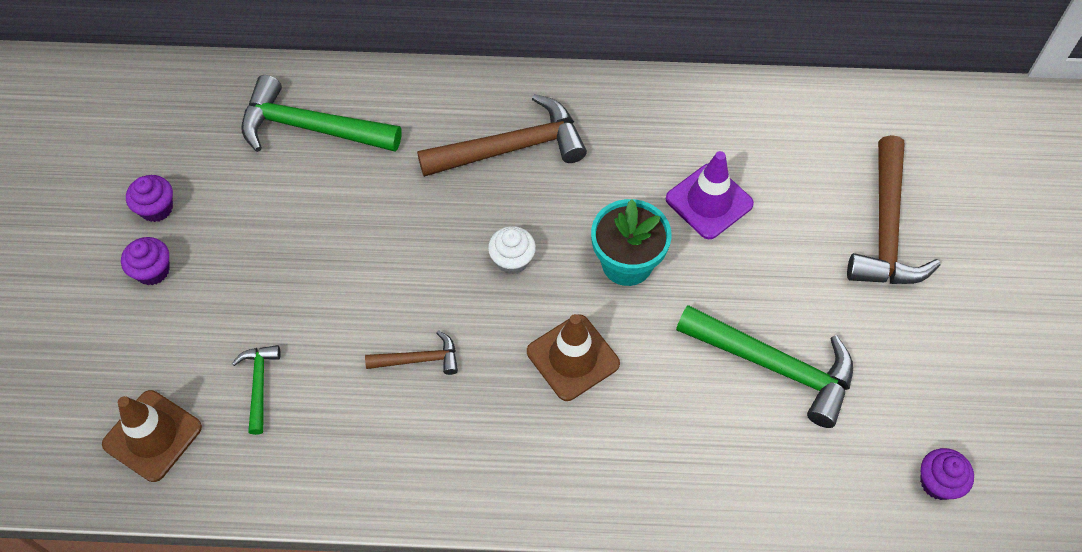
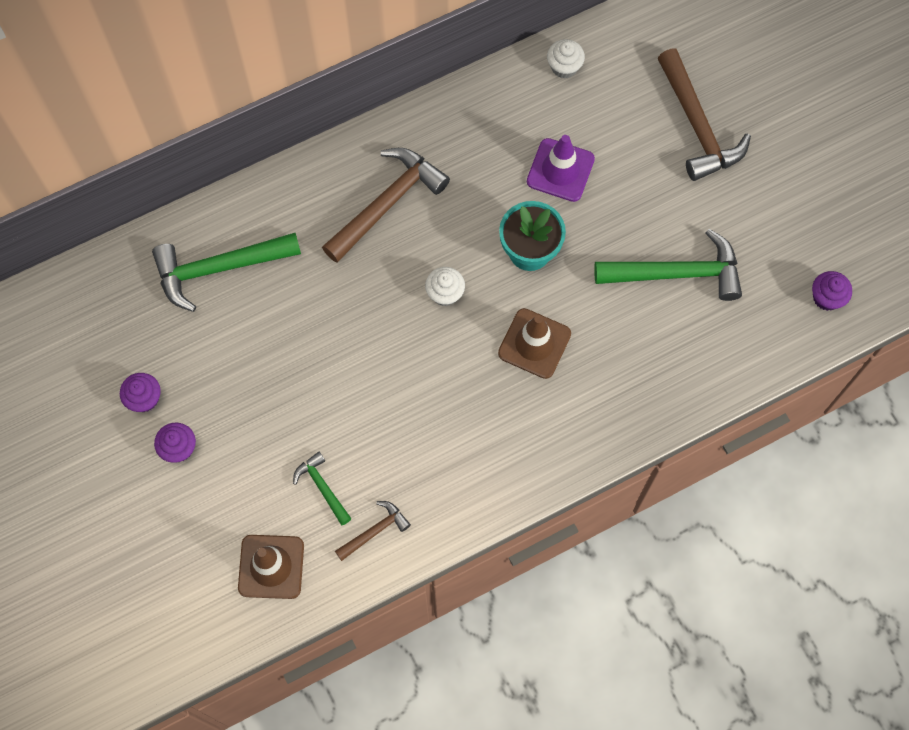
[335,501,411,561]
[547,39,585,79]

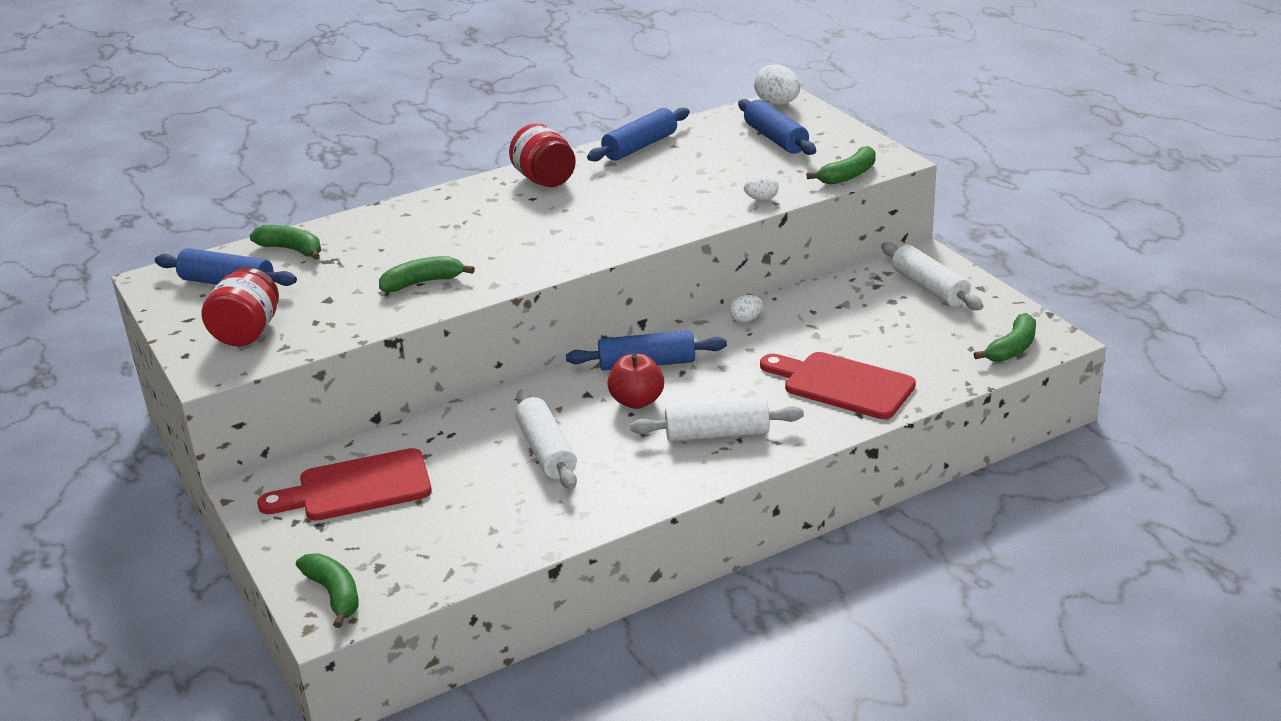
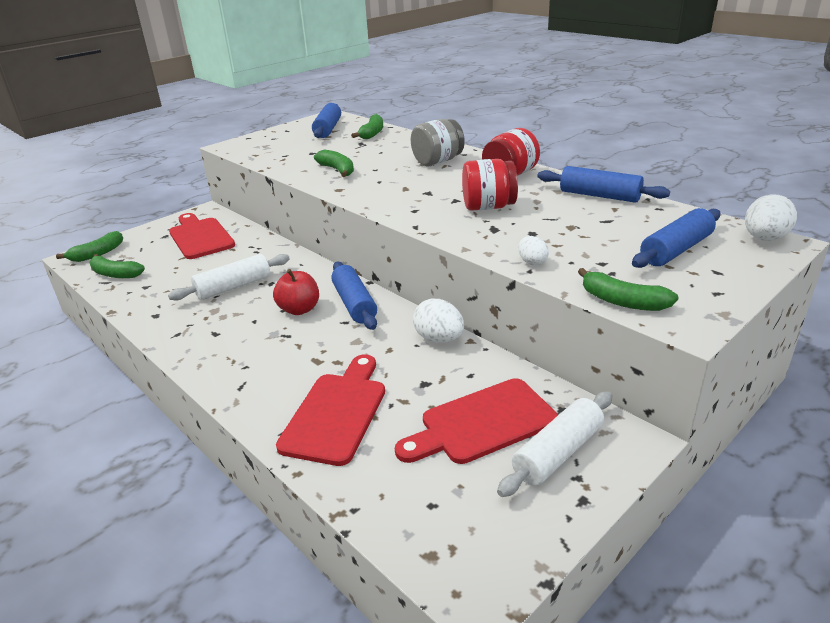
[462,159,518,211]
[630,399,804,441] (first image)
[413,299,464,343]
[89,254,145,278]
[395,378,558,464]
[411,119,465,166]

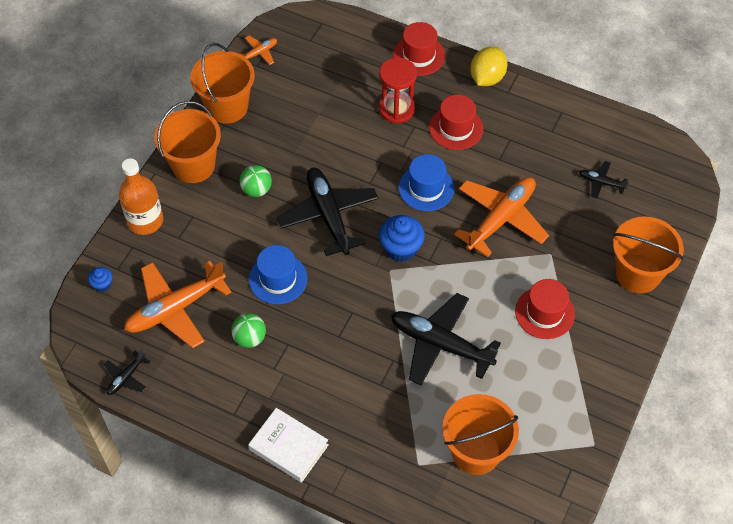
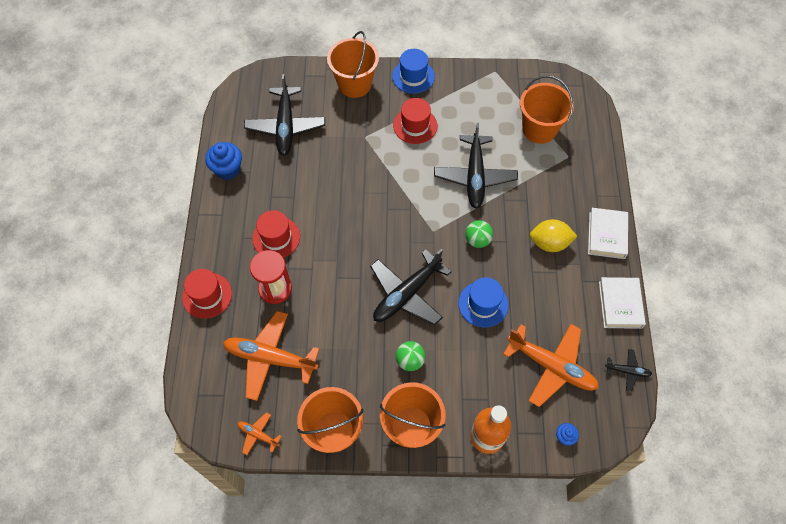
[465,220,493,248]
[205,142,242,180]
[392,49,435,94]
[223,311,319,401]
[530,219,578,252]
[244,74,325,156]
[599,277,646,329]

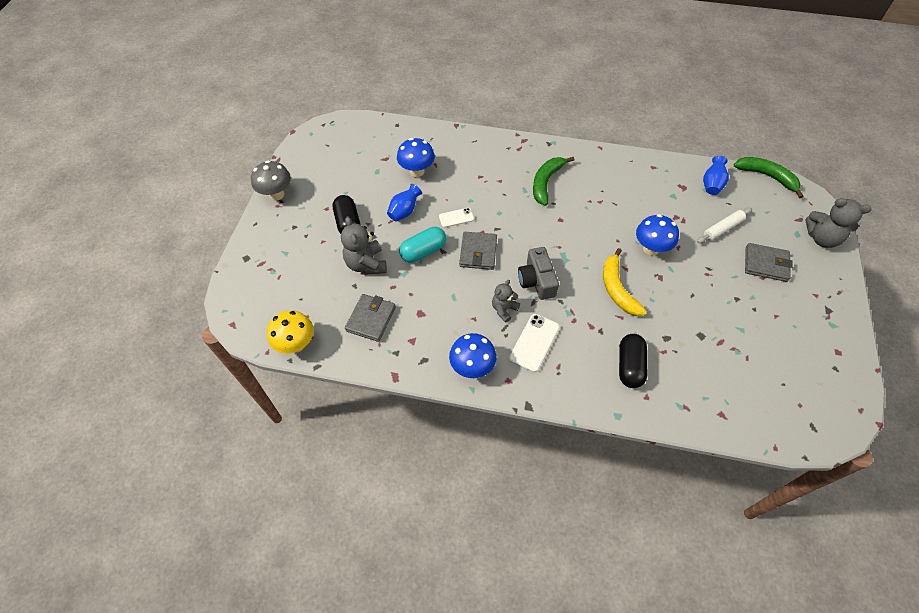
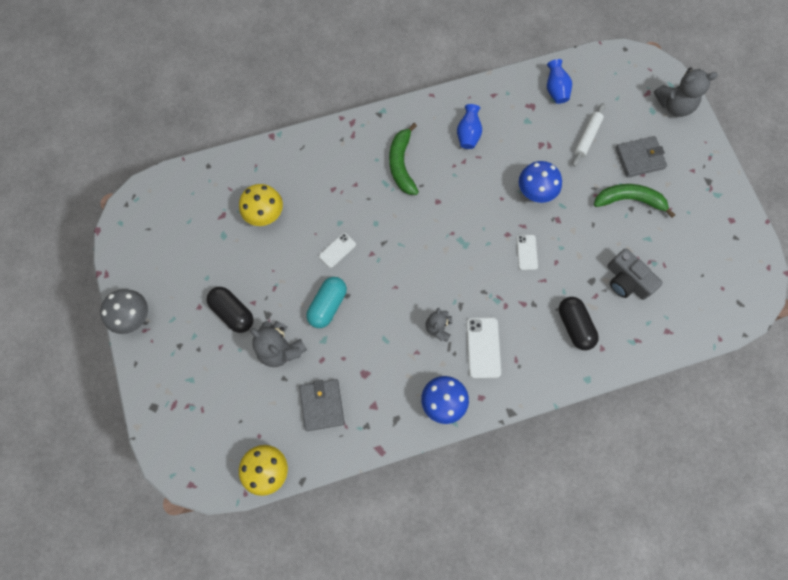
[457,104,482,149]
[239,184,283,226]
[459,232,497,270] (first image)
[607,249,663,300]
[517,235,538,270]
[594,184,675,218]

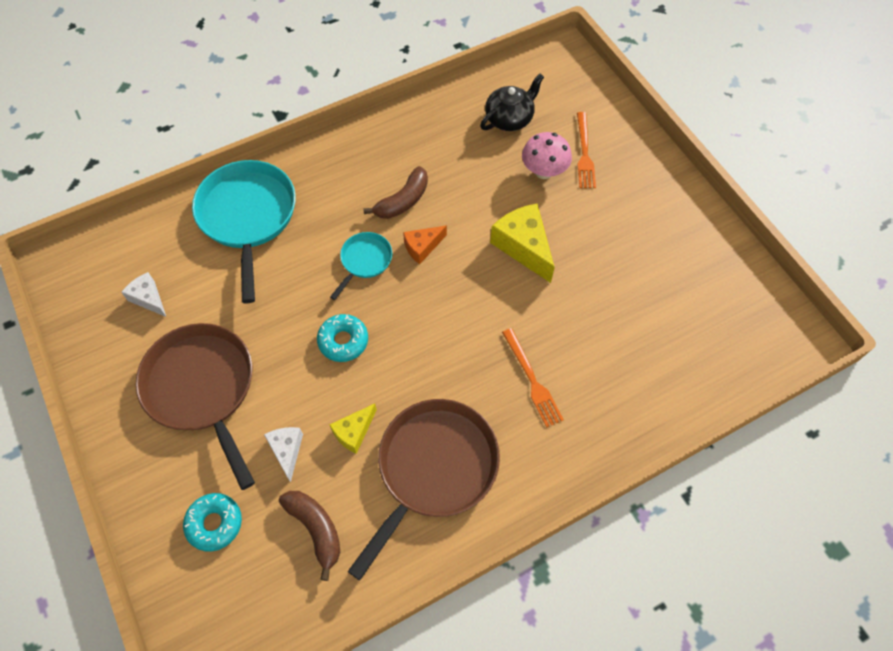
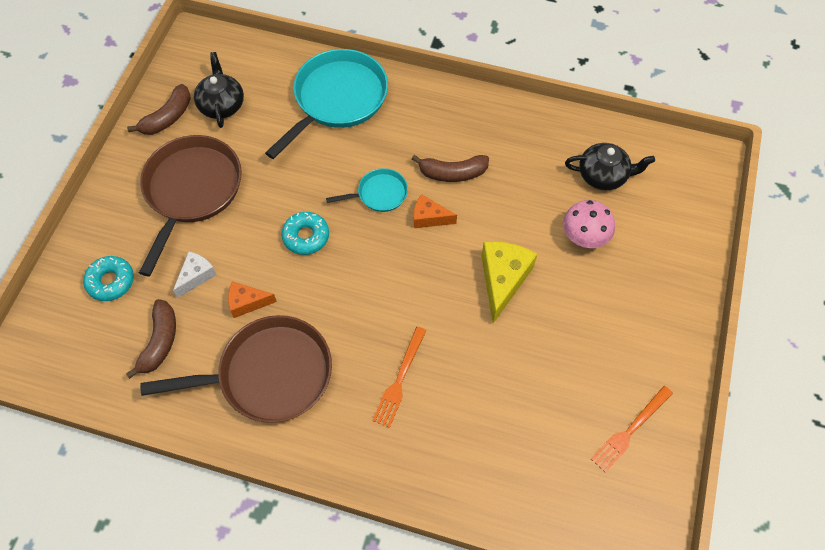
[194,52,244,128]
[228,282,277,318]
[591,386,673,473]
[127,84,191,135]

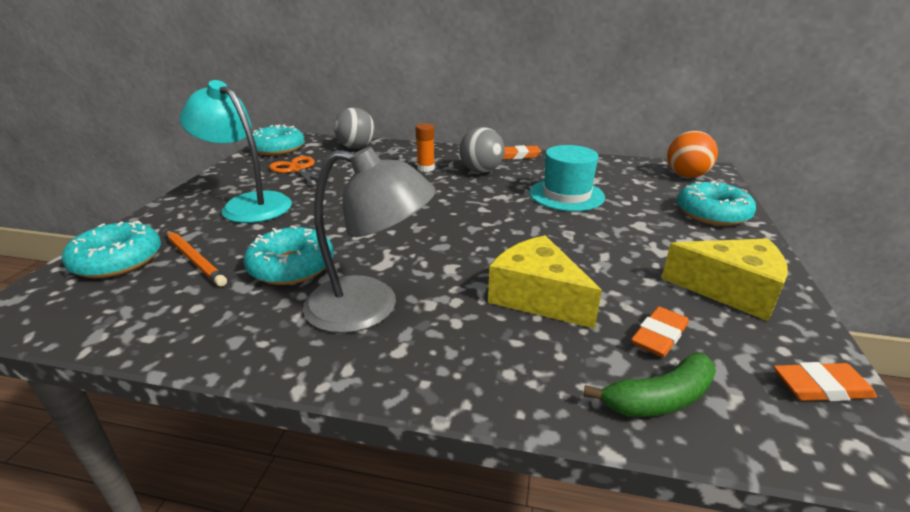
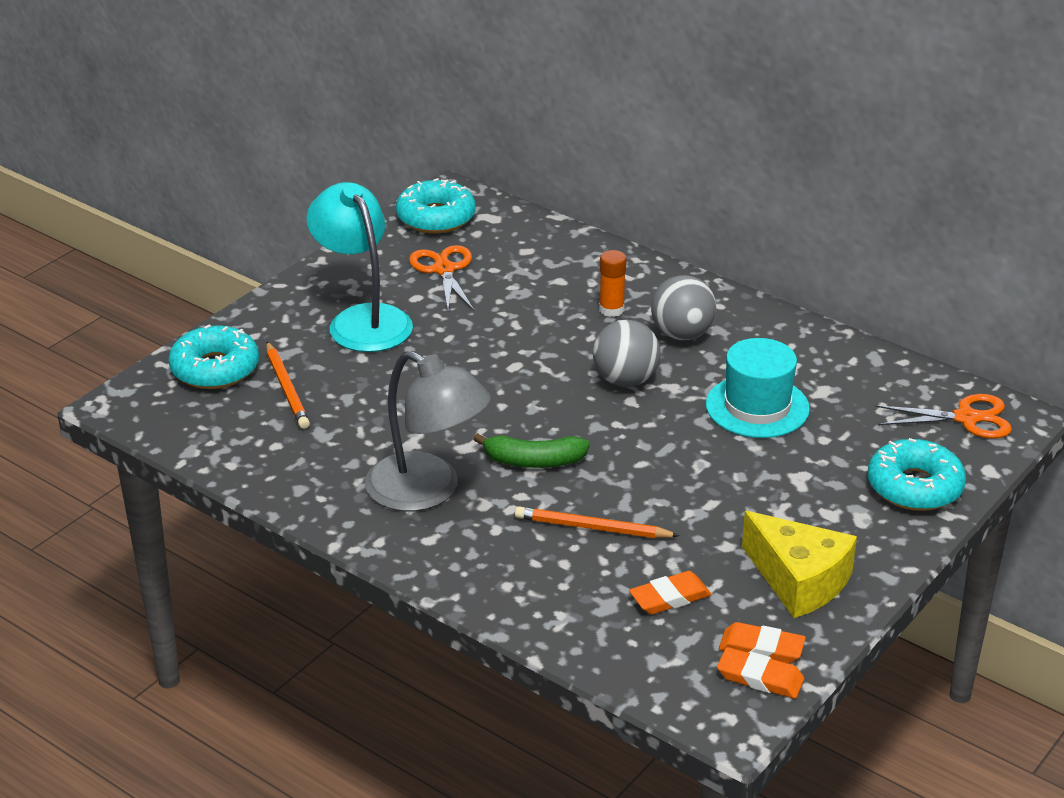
[243,226,334,285] (first image)
[593,320,660,387]
[515,506,680,538]
[719,622,806,664]
[473,433,590,468]
[875,394,1012,438]

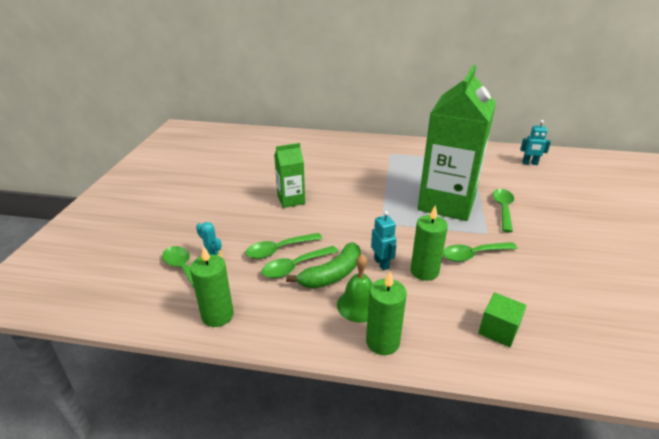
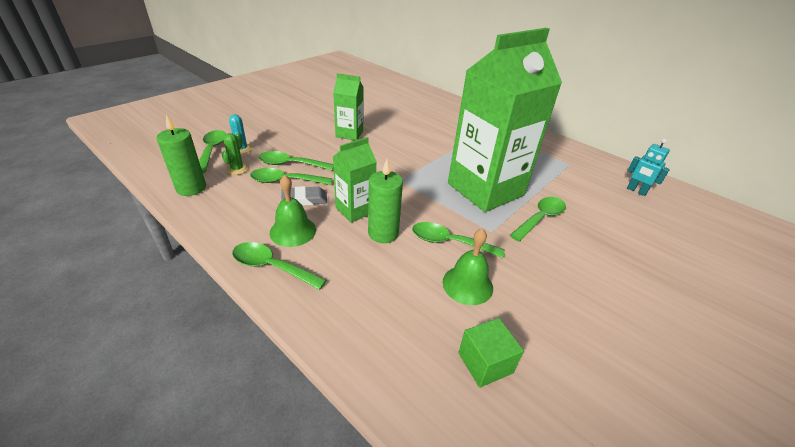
[281,186,327,206]
[232,242,327,290]
[333,137,377,223]
[458,318,524,388]
[222,133,249,175]
[442,228,493,305]

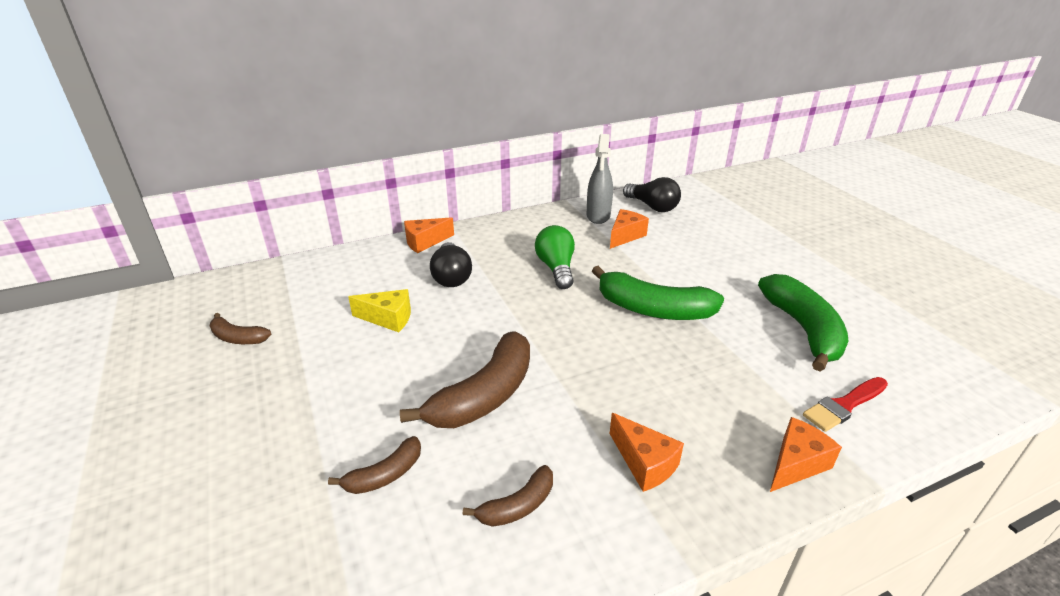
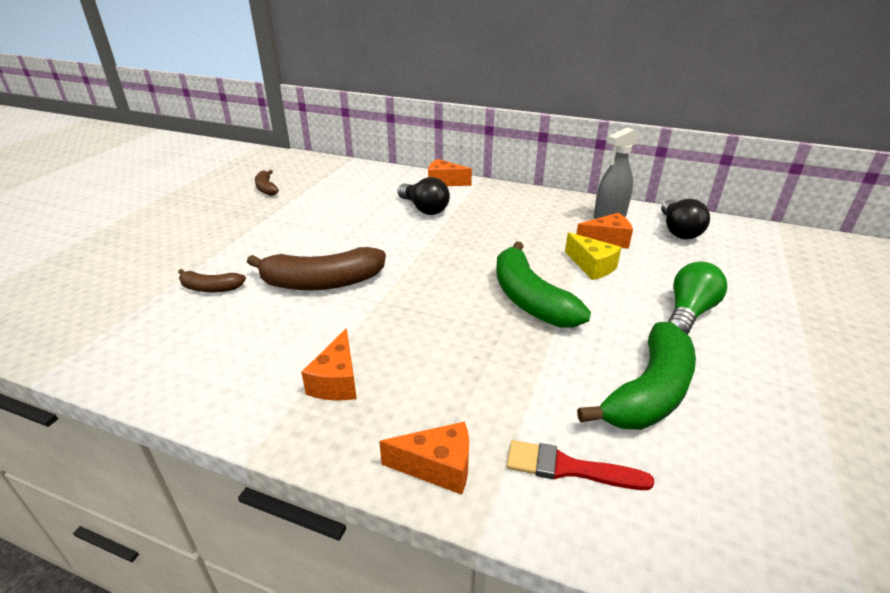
[565,232,622,280]
[397,177,450,215]
[463,465,553,527] (first image)
[668,262,727,335]

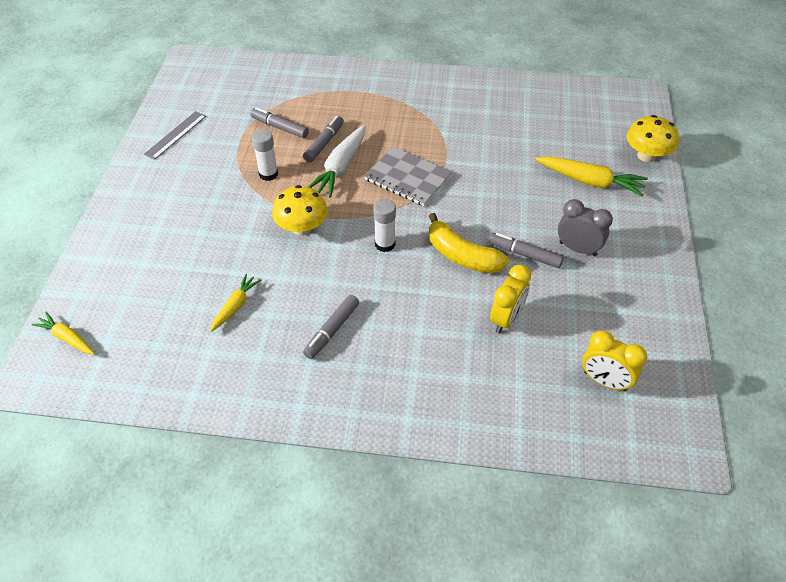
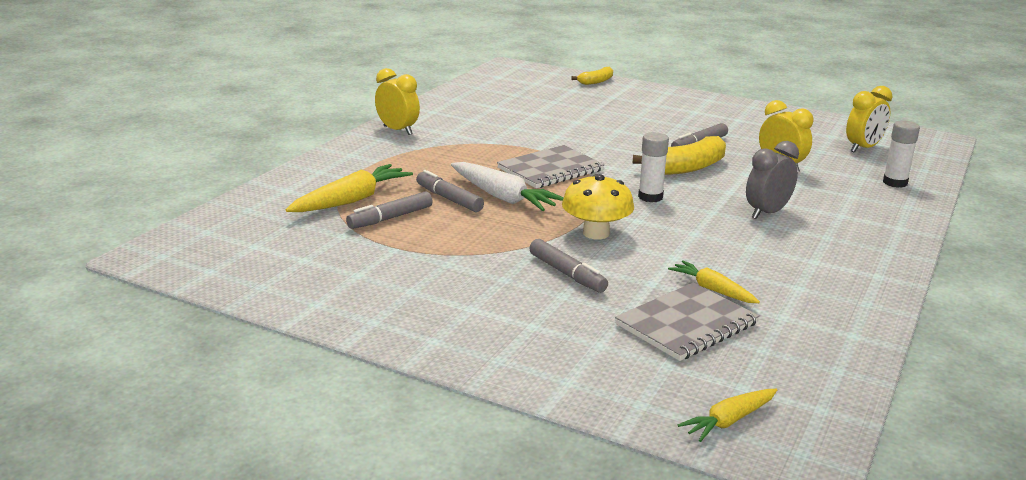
[144,111,206,160] (first image)
[883,120,920,188]
[529,239,608,293]
[285,164,413,212]
[746,141,799,219]
[571,67,613,85]
[375,68,420,135]
[615,282,759,361]

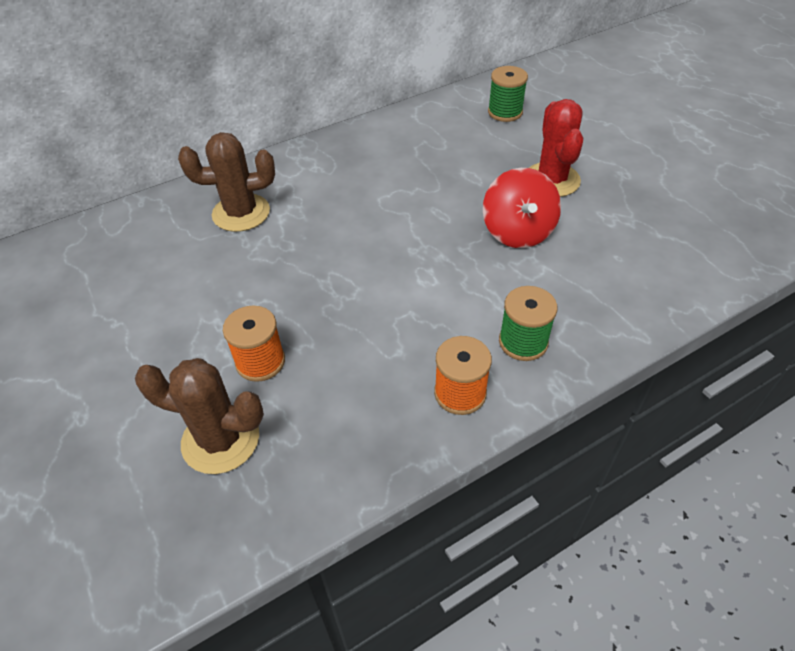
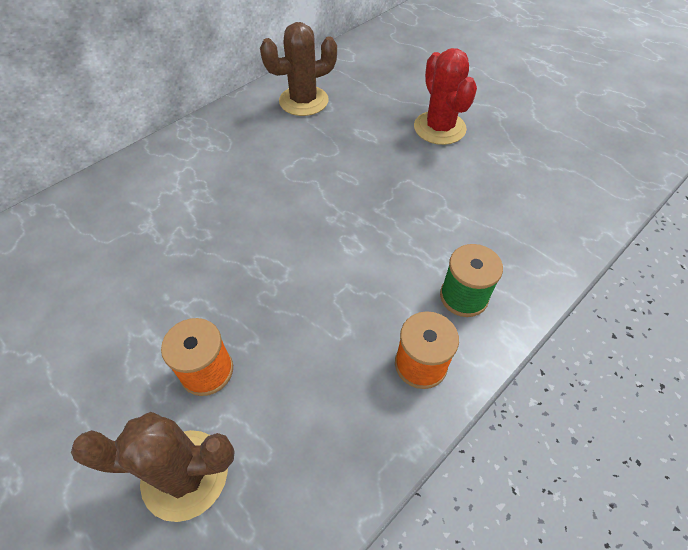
[260,22,337,116]
[483,168,561,248] (first image)
[488,66,528,122] (first image)

